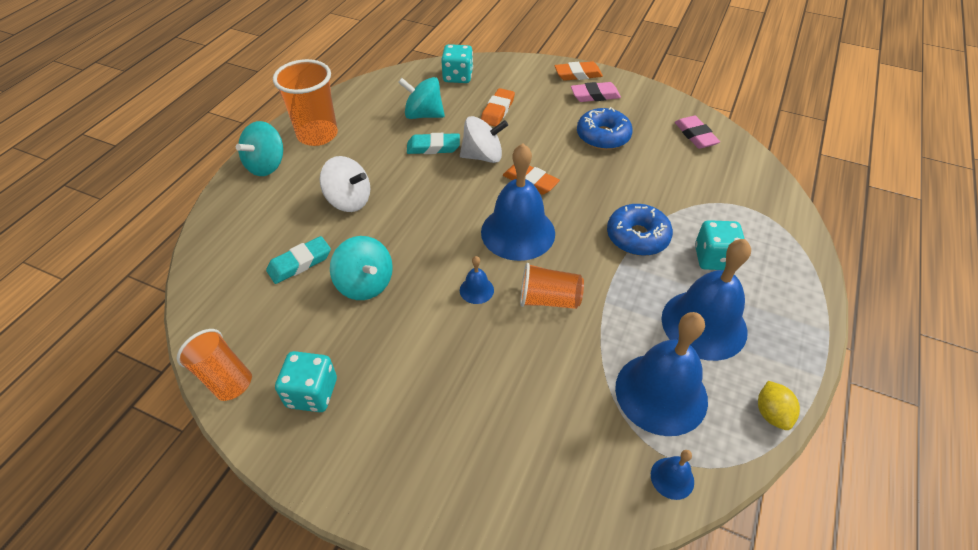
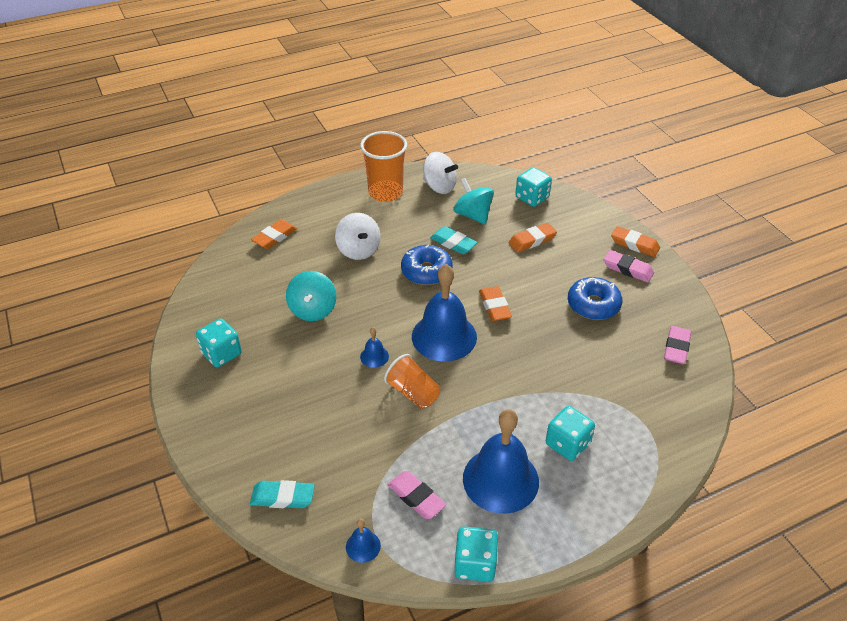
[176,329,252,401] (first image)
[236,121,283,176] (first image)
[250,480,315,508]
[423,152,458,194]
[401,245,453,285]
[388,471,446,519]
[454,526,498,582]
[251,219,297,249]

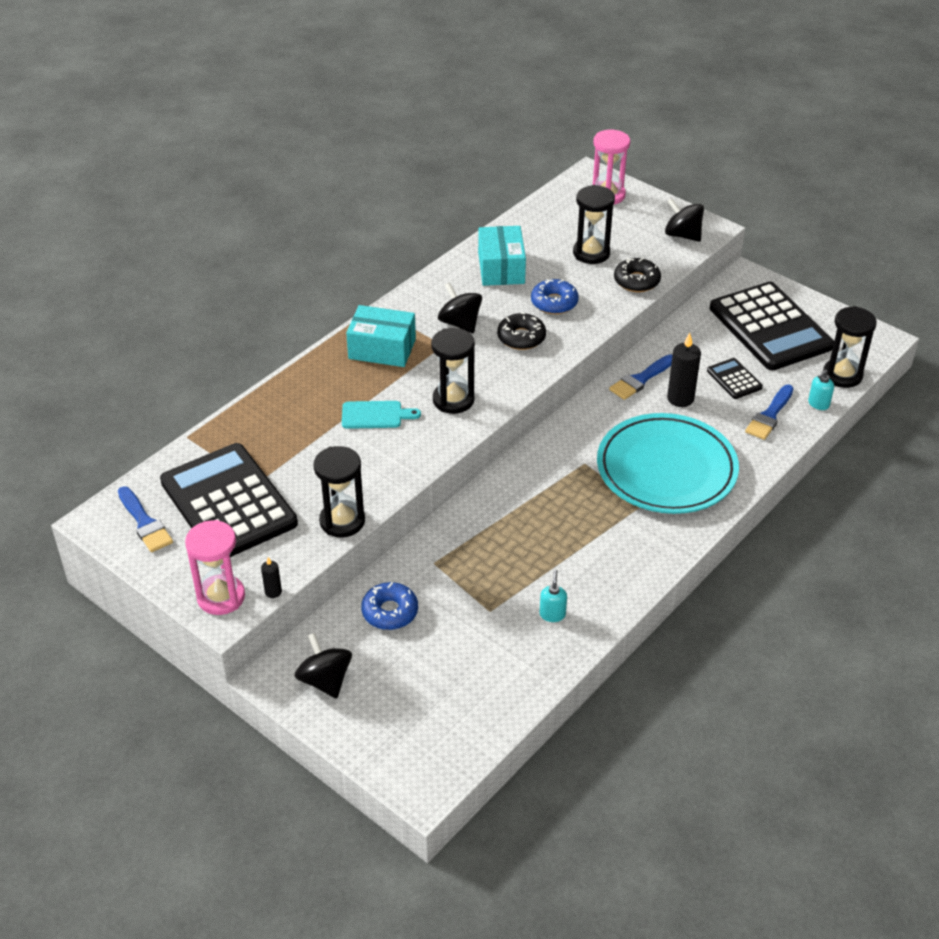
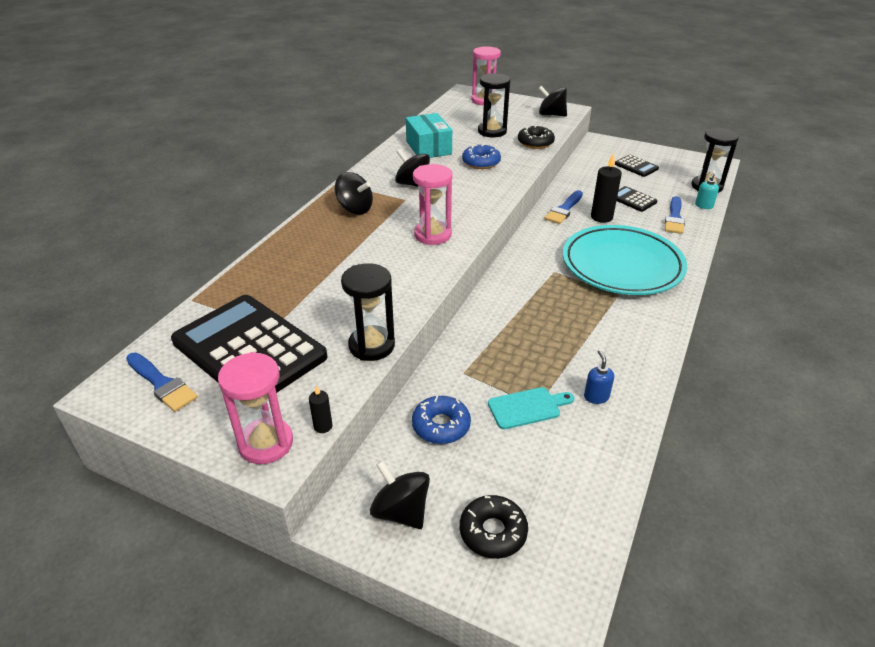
[488,387,574,429]
[335,172,373,215]
[413,164,453,245]
[460,495,528,559]
[584,350,614,404]
[615,155,659,177]

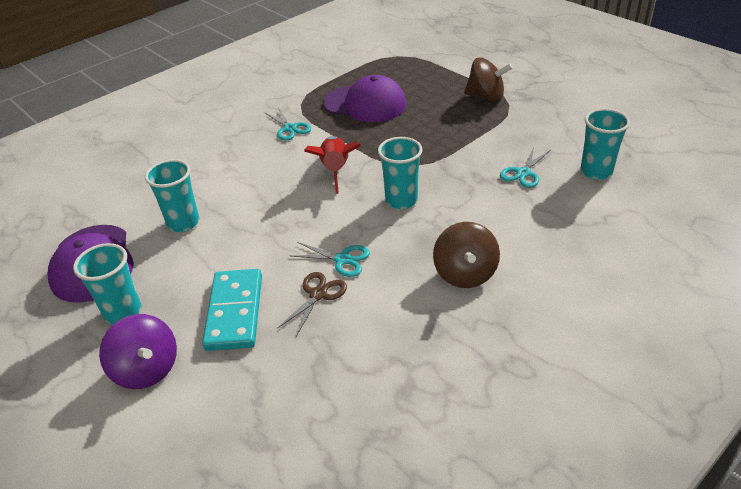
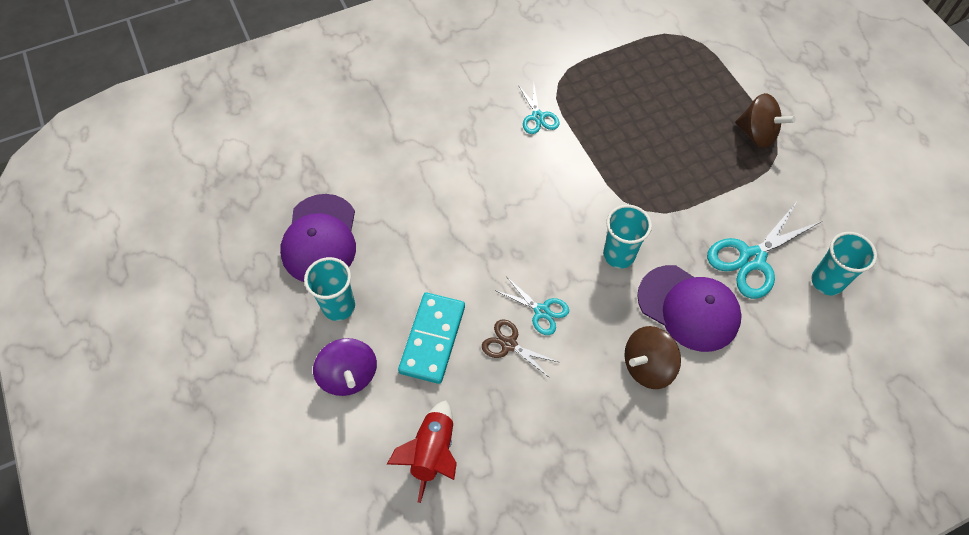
[145,159,199,232] (first image)
[482,319,558,378]
[387,400,457,503]
[637,265,742,352]
[625,326,681,389]
[707,203,822,299]

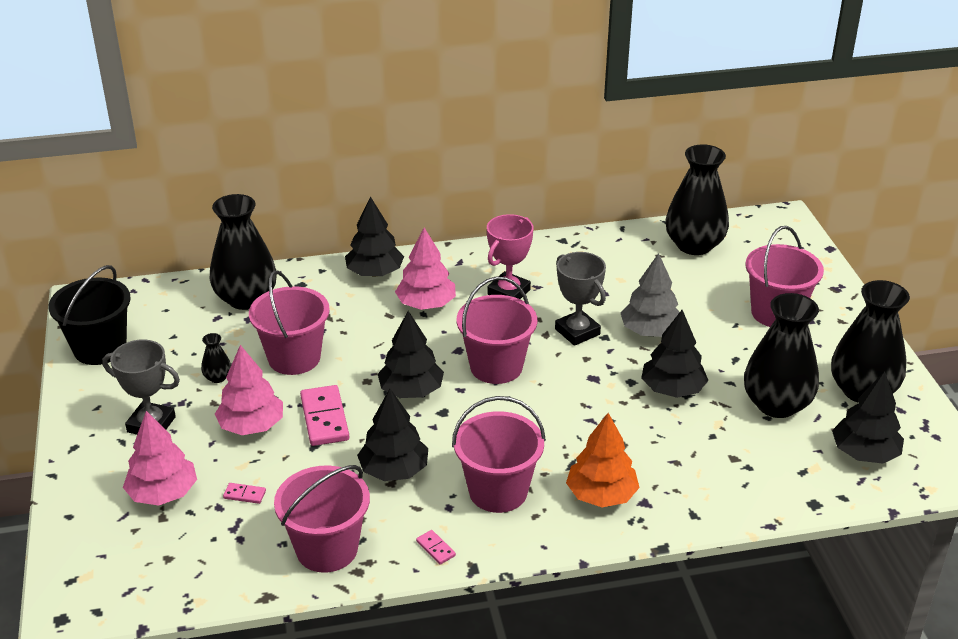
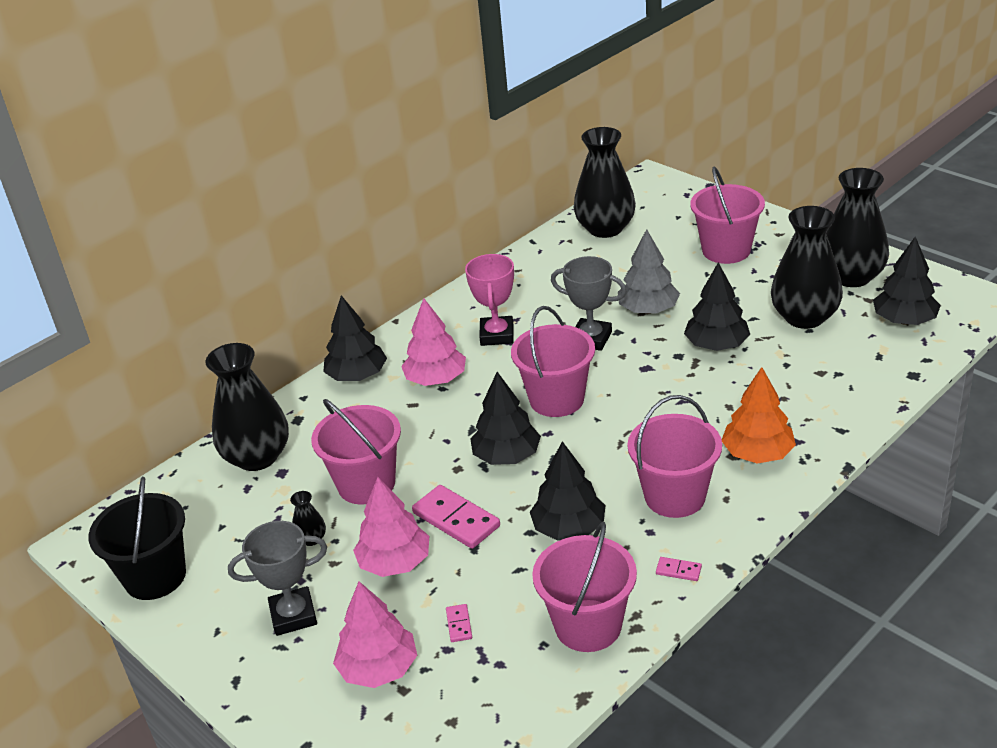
[446,604,472,642]

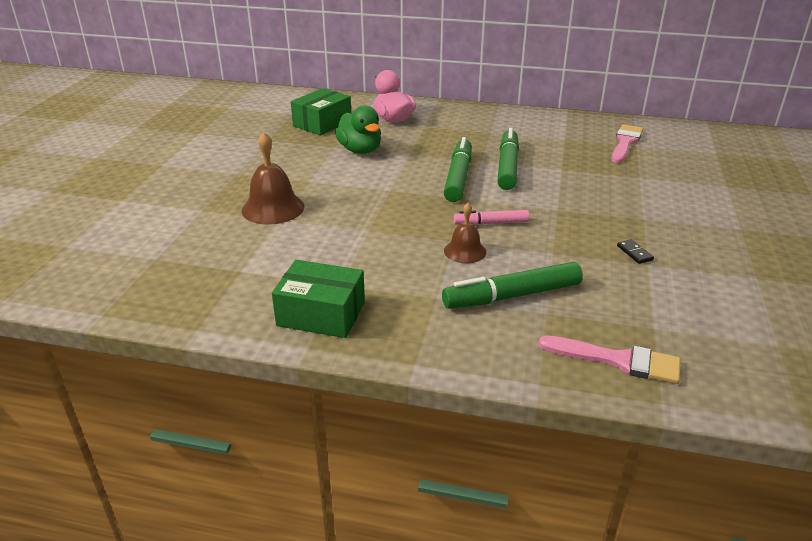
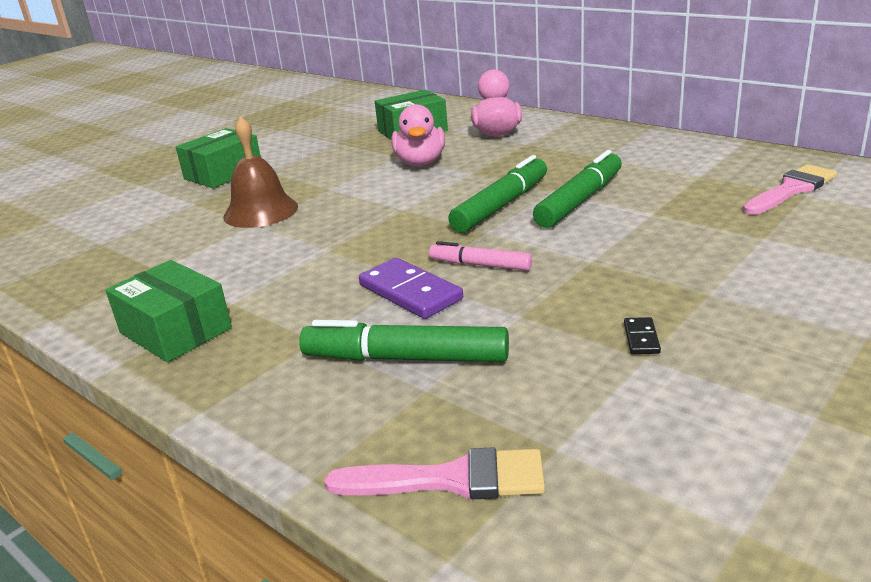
[391,104,445,166]
[359,258,463,319]
[324,447,545,499]
[176,128,261,188]

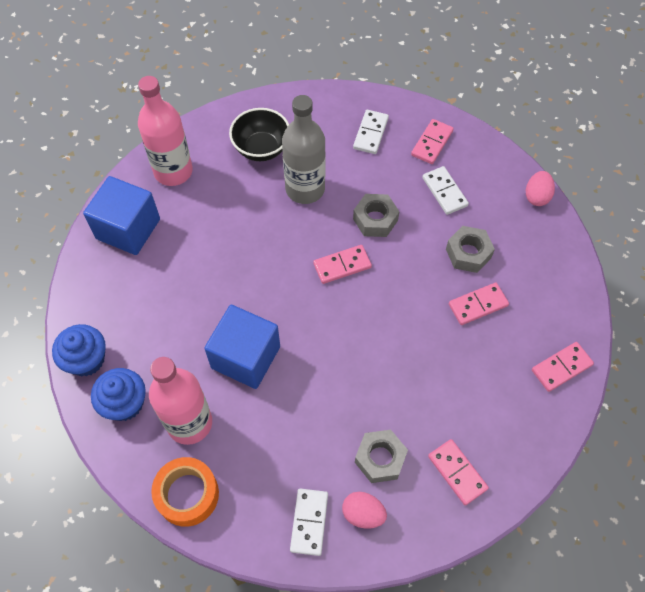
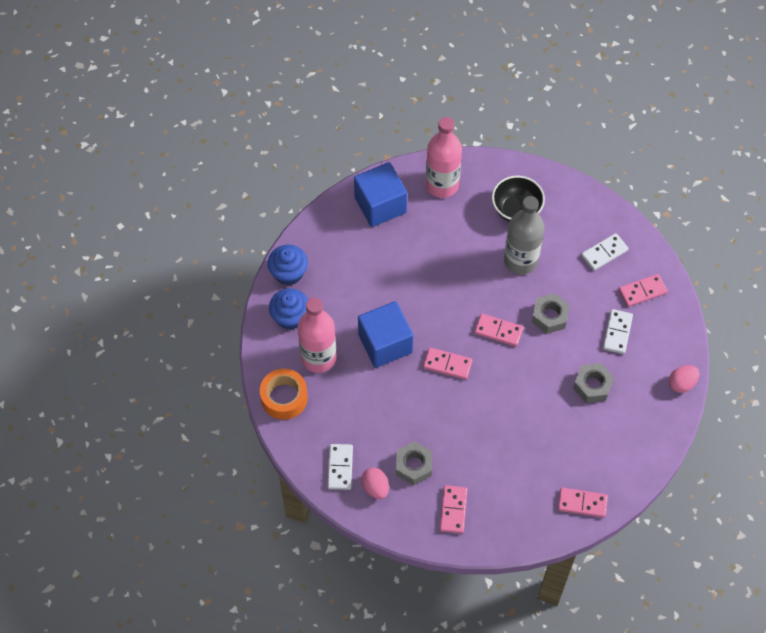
[328,444,353,490]
[423,348,472,380]

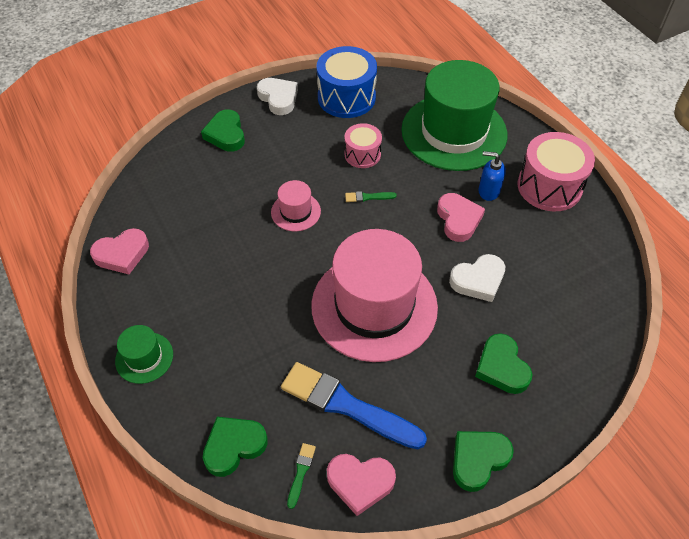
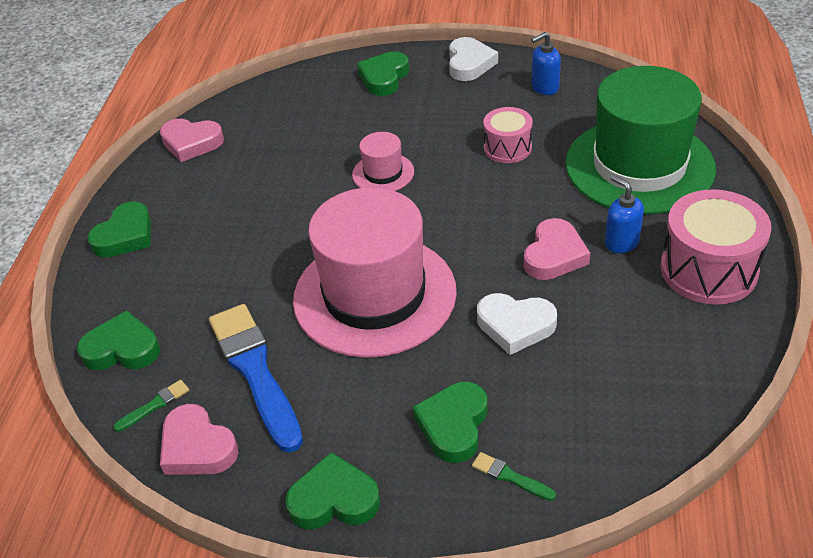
[87,202,151,258]
[531,32,561,95]
[472,452,556,501]

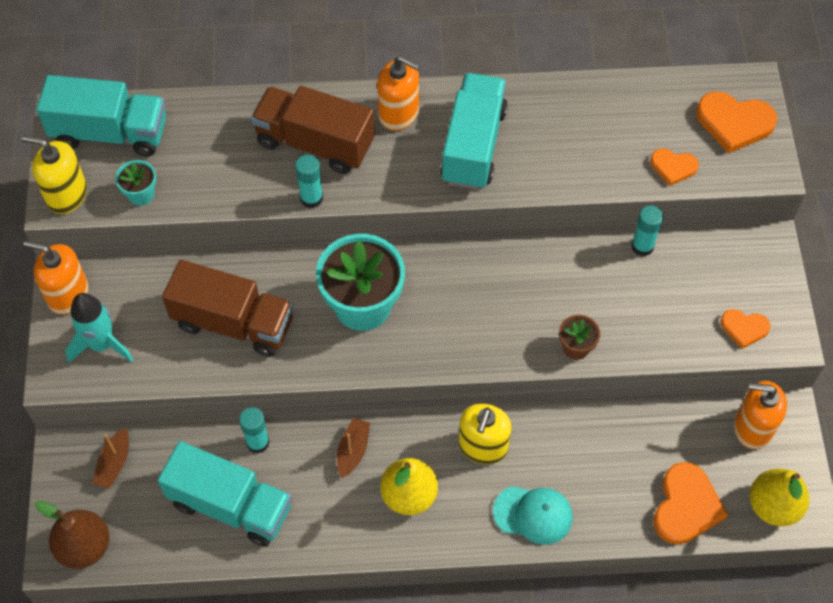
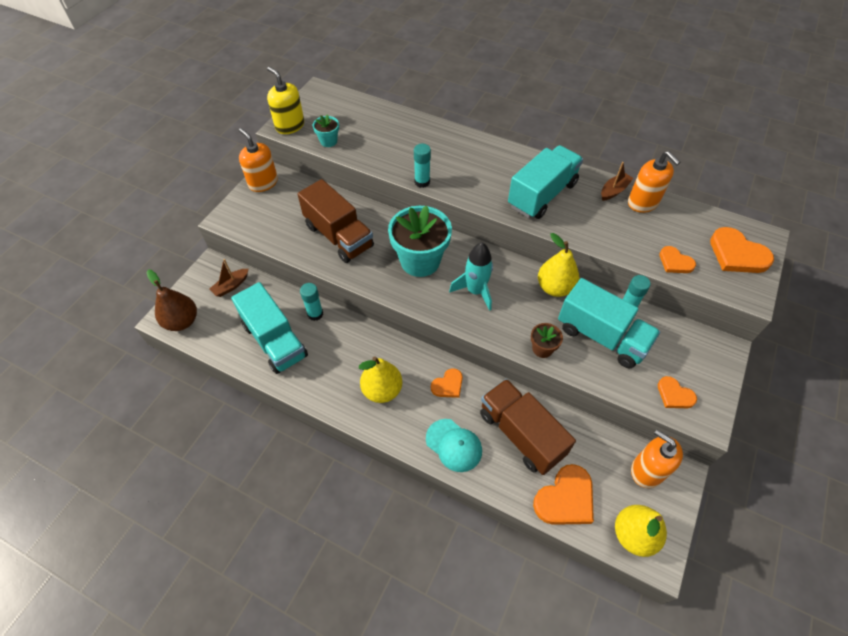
[558,278,660,369]
[449,243,493,311]
[480,379,576,475]
[601,162,633,201]
[628,151,680,213]
[431,368,463,398]
[538,233,579,297]

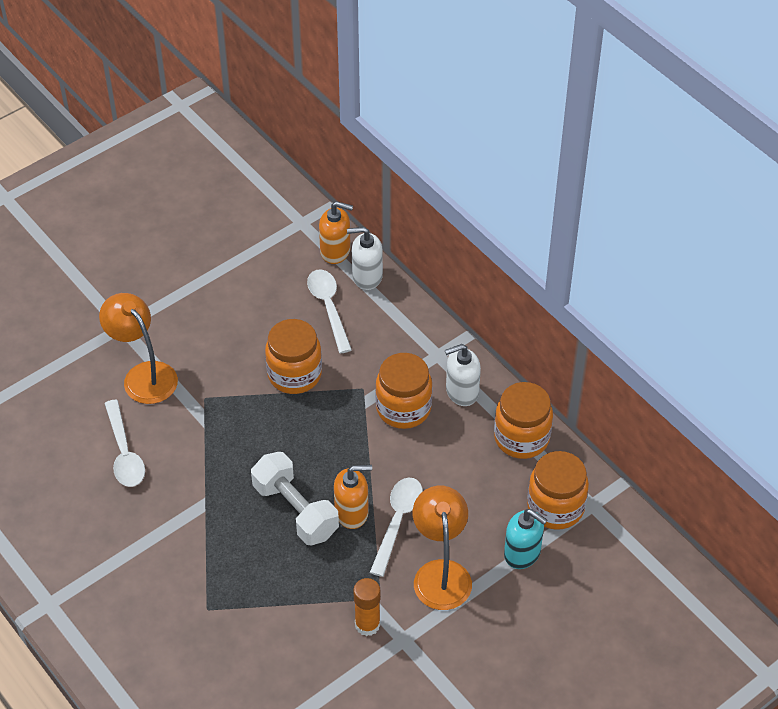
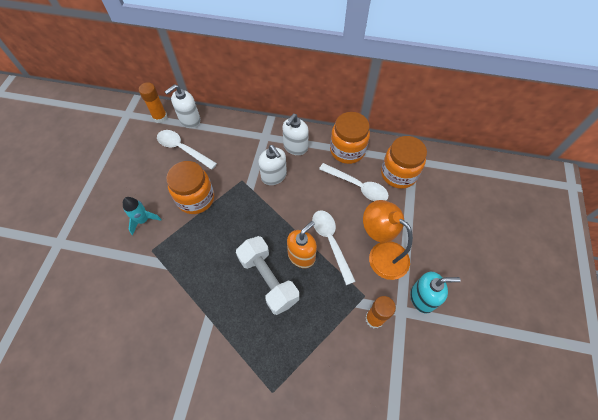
[99,293,178,404] (first image)
[319,163,389,201]
[236,236,299,315]
[139,82,167,123]
[259,145,287,185]
[410,272,461,313]
[123,197,162,235]

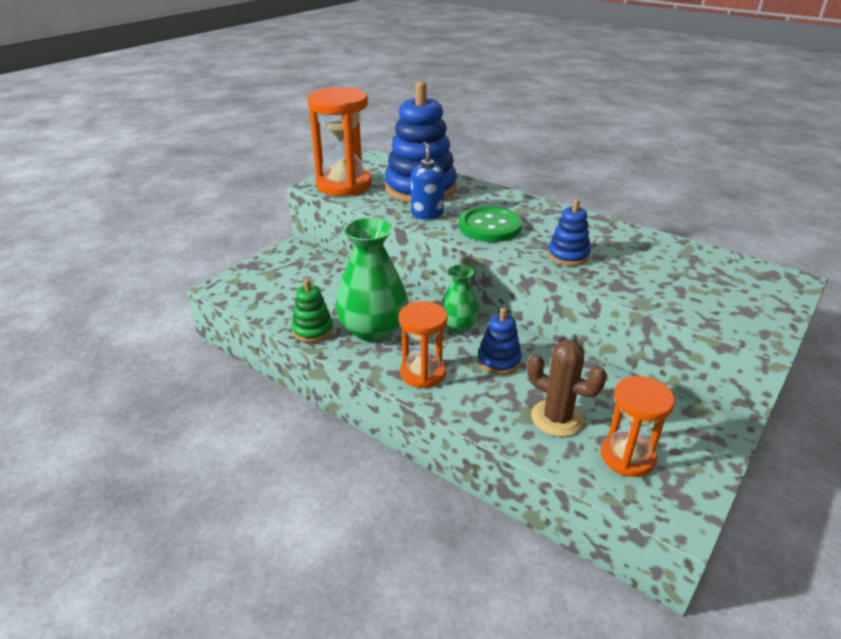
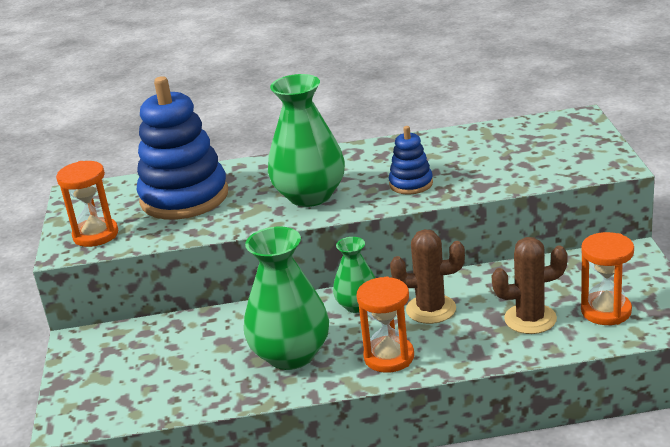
[292,279,334,342] (first image)
[56,161,118,247]
[411,142,444,219] (first image)
[268,74,345,207]
[390,229,465,324]

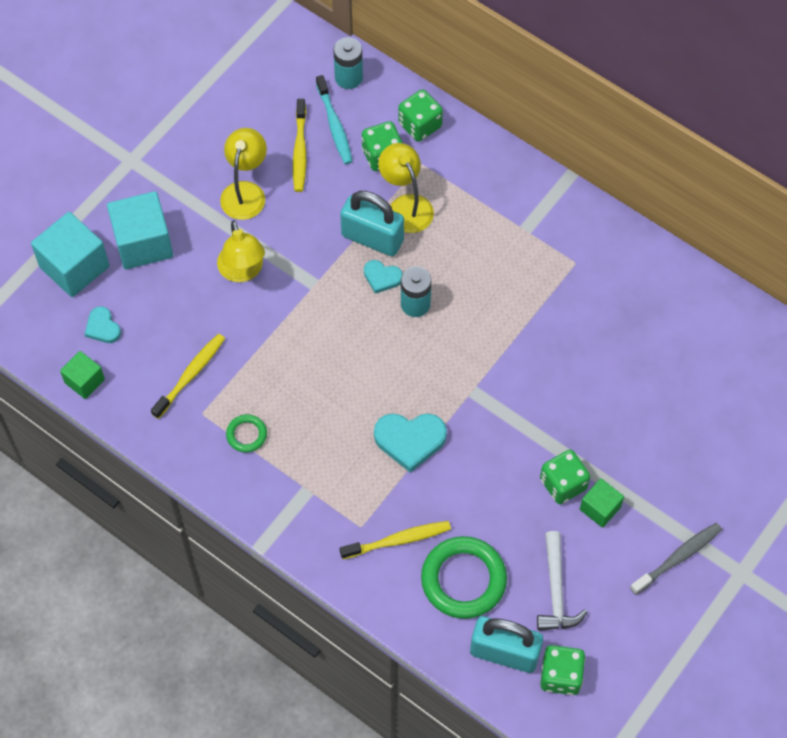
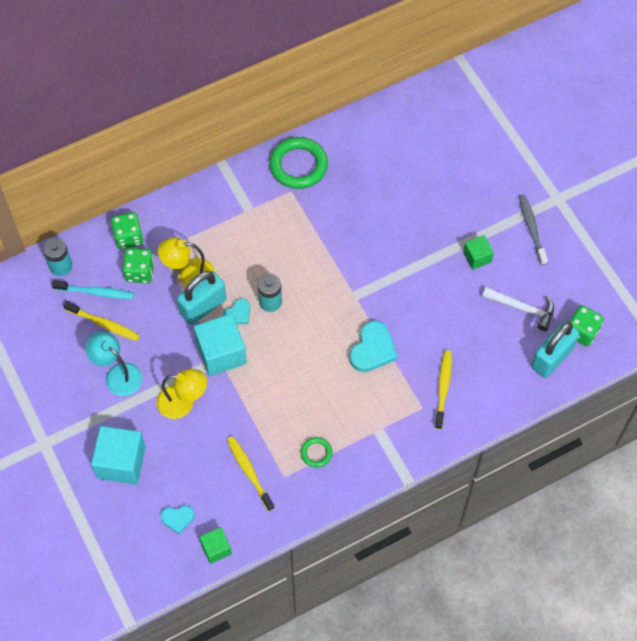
[194,314,247,376]
[85,331,142,396]
[269,137,328,189]
[540,449,590,504] (first image)

